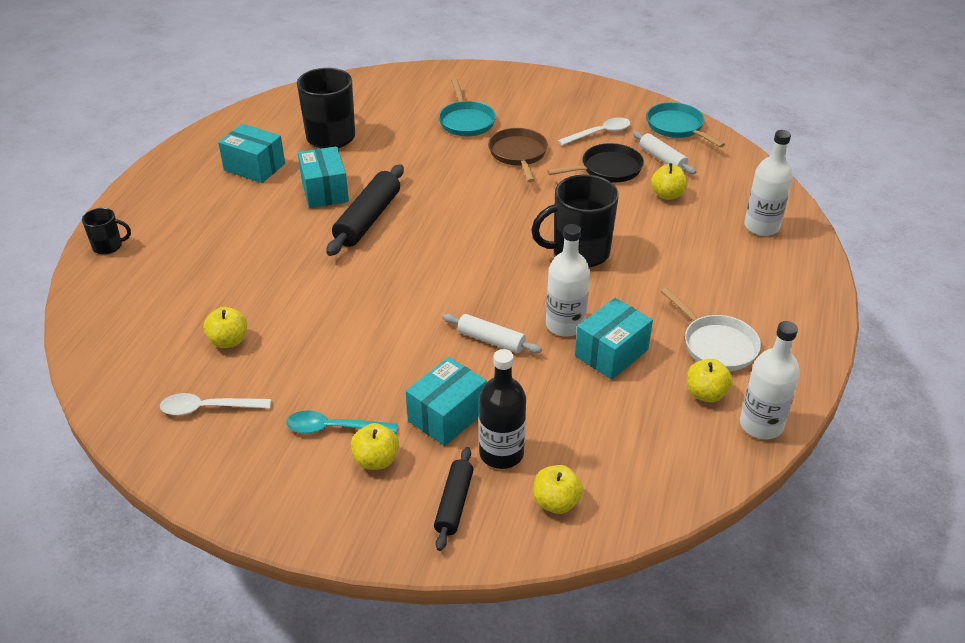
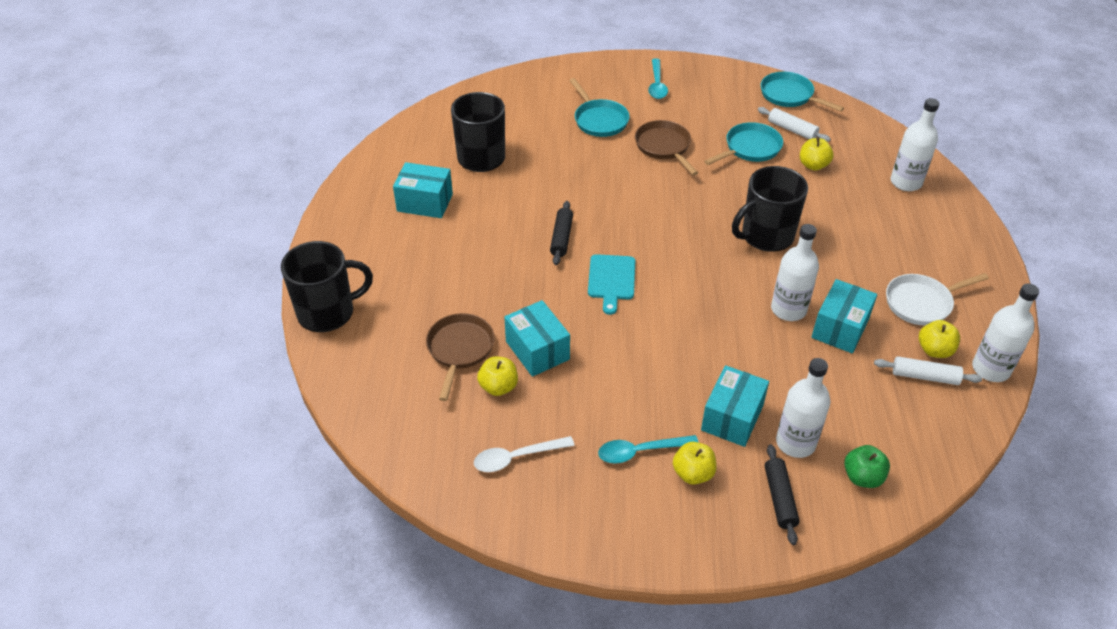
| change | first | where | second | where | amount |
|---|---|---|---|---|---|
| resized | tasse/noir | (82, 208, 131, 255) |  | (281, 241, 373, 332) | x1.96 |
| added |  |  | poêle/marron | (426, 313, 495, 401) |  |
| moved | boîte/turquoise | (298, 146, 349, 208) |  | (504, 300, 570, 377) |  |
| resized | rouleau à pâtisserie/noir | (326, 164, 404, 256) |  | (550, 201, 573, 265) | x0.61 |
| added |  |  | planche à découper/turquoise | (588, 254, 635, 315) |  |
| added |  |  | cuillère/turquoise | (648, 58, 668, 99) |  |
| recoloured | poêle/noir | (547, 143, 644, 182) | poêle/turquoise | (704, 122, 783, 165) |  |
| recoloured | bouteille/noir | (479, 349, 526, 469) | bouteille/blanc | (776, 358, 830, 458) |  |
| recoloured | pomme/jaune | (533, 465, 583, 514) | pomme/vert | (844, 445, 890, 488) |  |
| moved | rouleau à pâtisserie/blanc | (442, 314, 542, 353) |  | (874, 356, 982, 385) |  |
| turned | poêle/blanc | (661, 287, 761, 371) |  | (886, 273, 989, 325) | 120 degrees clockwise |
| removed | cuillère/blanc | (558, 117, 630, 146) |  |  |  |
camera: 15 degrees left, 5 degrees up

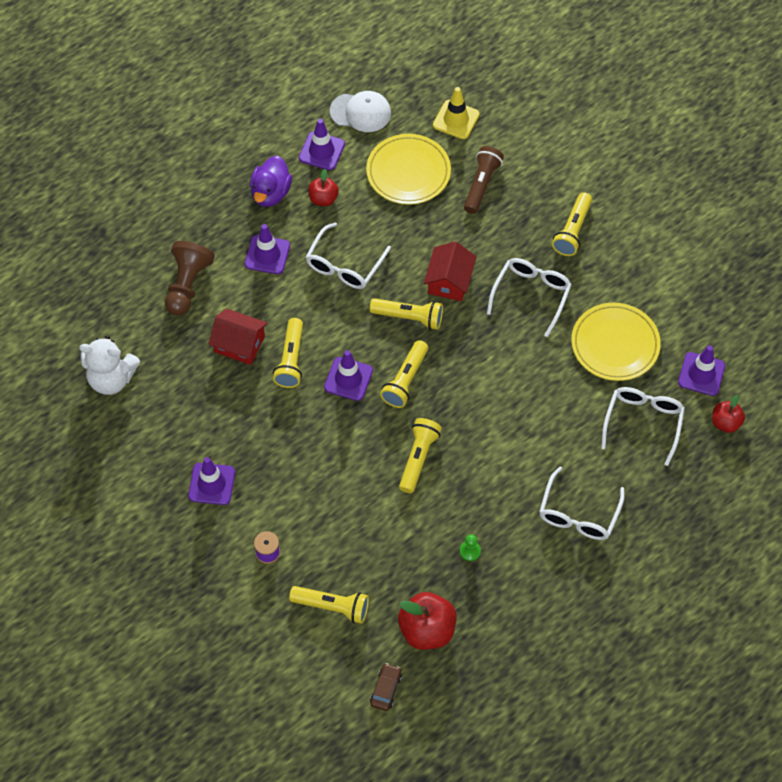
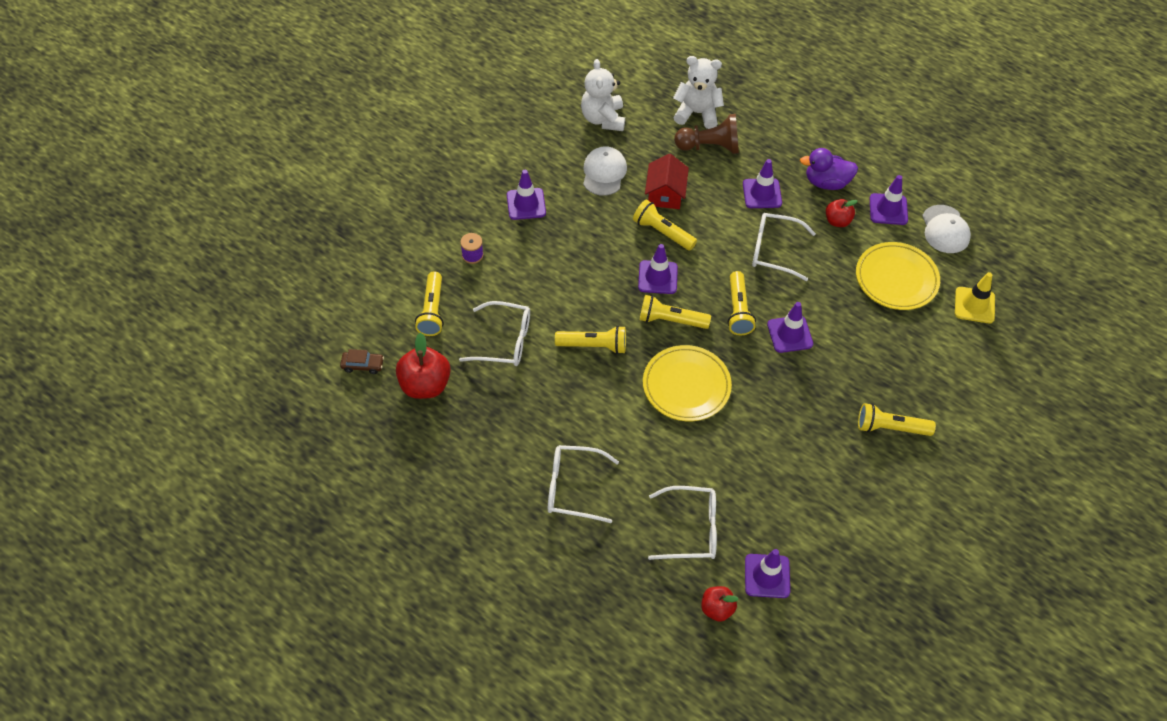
| change | first | where | second | where | amount |
|---|---|---|---|---|---|
| moved | lunettes/blanc | (487, 258, 572, 337) |  | (459, 301, 530, 366) |  |
| added |  |  | casquette/blanc | (583, 146, 627, 196) |  |
| turned | lampe de poche/jaune | (273, 318, 303, 388) |  | (633, 200, 697, 251) | 45 degrees clockwise |
| moved | assiette/jaune | (571, 303, 661, 381) |  | (643, 345, 732, 421) |  |
| added |  |  | ours en peluche/blanc | (673, 56, 724, 129) |  |
| replaced | maison/rouge | (424, 241, 477, 301) | cône de chantier/violet | (767, 302, 813, 353) |  |
| removed | pion/vert | (460, 534, 481, 561) |  |  |  |
| removed | lampe de poche/marron | (464, 146, 504, 214) |  |  |  |
camera: 75 degrees right, 5 degrees down

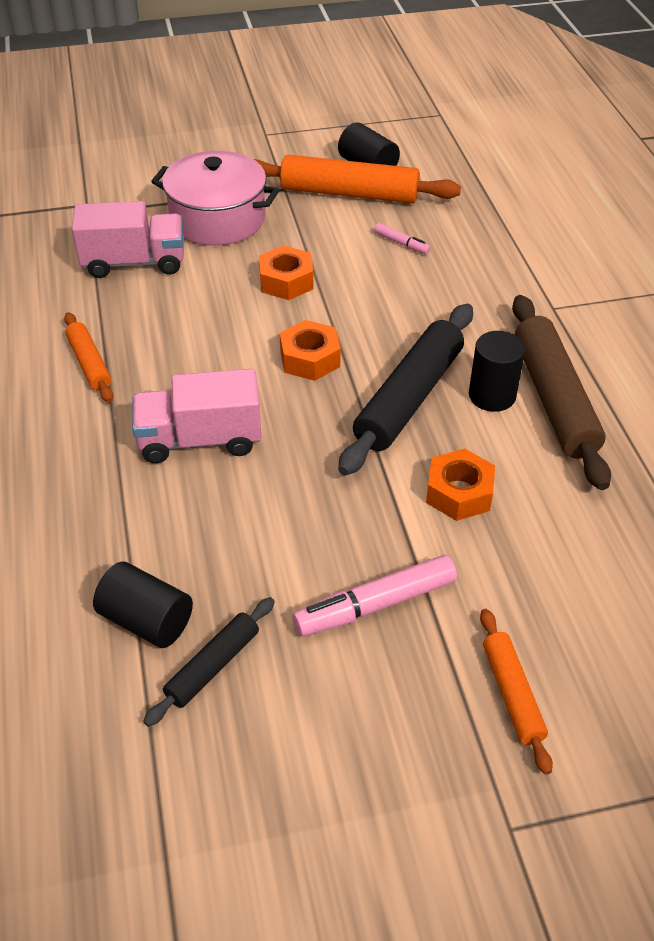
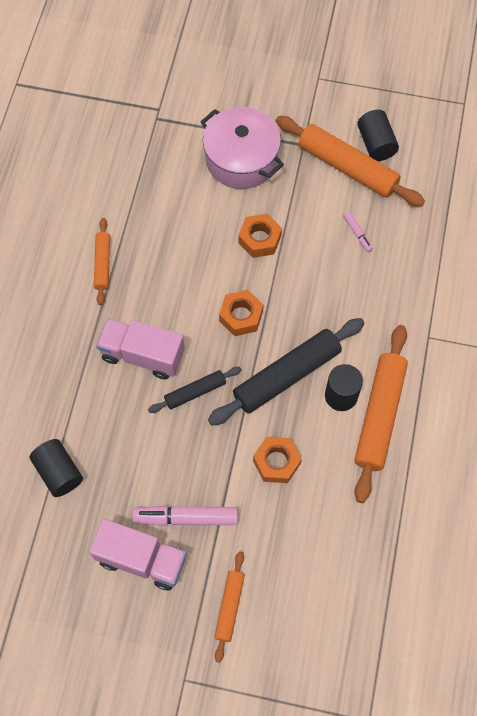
| change | first | where | second | where | amount |
|---|---|---|---|---|---|
| moved | camion/rose | (72, 201, 184, 278) |  | (89, 519, 187, 591) |  |
| moved | rouleau à pâtisserie/noir | (143, 597, 275, 727) |  | (148, 367, 241, 413) |  |
| recoloured | rouleau à pâtisserie/marron | (512, 295, 611, 490) | rouleau à pâtisserie/orange | (354, 325, 408, 503) |  |
camera: 25 degrees right, 20 degrees up

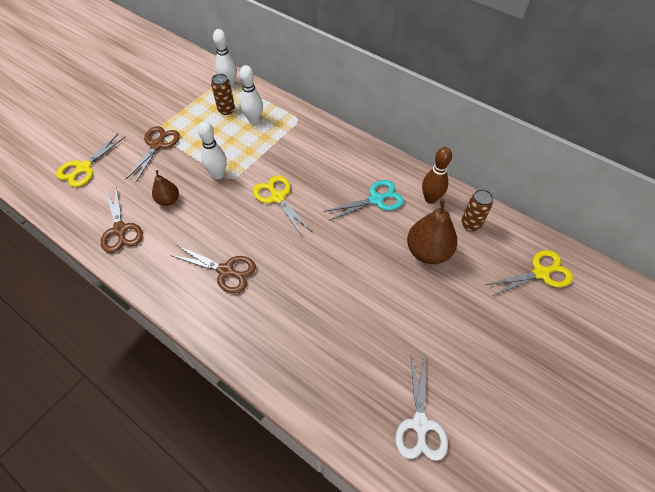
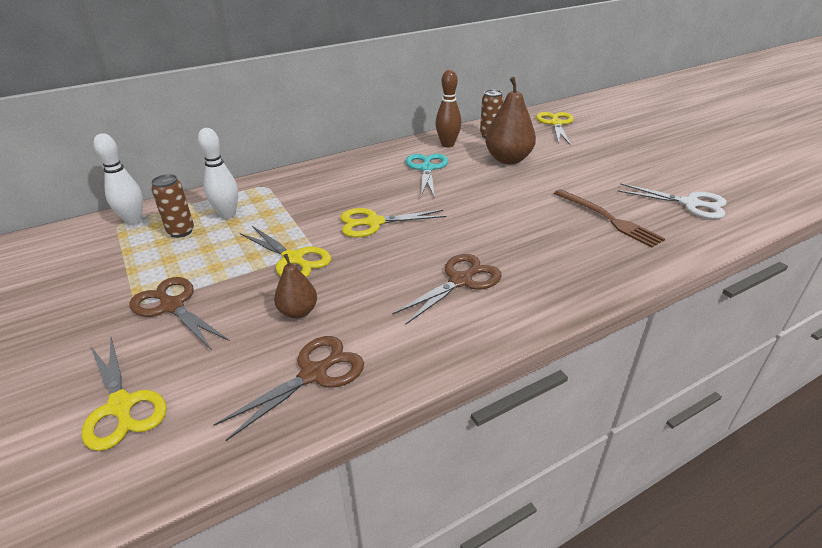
| change | first | where | second | where | amount |
|---|---|---|---|---|---|
| turned | ciseaux/marron | (101, 188, 143, 253) |  | (214, 336, 364, 441) | 45 degrees counterclockwise |
| replaced | quille/blanc | (198, 121, 227, 179) | ciseaux/jaune | (240, 226, 331, 278) |  |
| added |  |  | fourchette/marron | (554, 189, 665, 248) |  |
camera: 65 degrees left, 20 degrees down

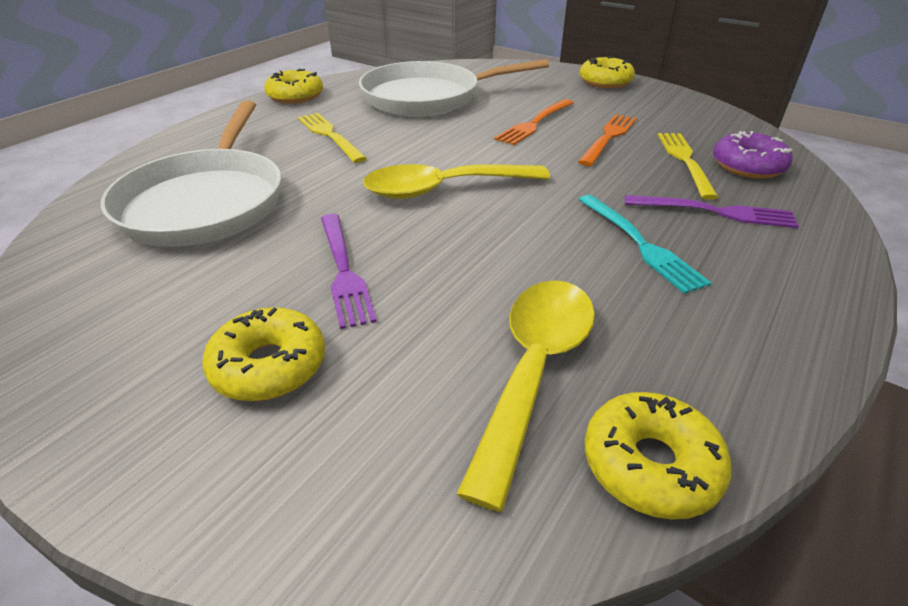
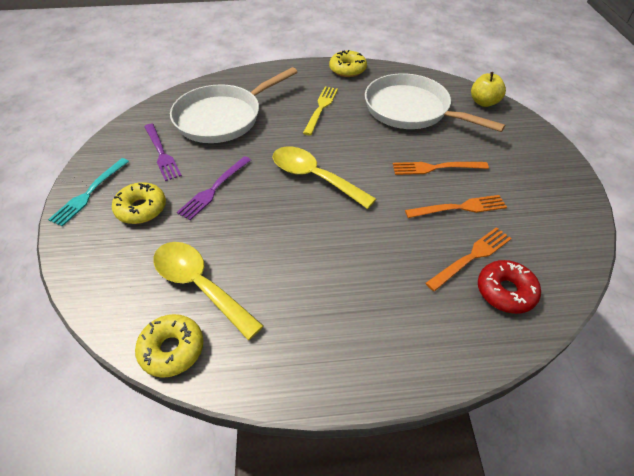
| change | first | where | second | where | amount |
|---|---|---|---|---|---|
| moved | fourchette/turquoise | (578, 195, 711, 294) |  | (48, 158, 129, 227) |  |
| moved | fourchette/violet | (625, 195, 799, 228) |  | (144, 124, 182, 181) |  |
| turned | cuillère/jaune | (457, 280, 595, 512) |  | (153, 242, 264, 340) | 120 degrees counterclockwise |
| recoloured | fourchette/jaune | (658, 133, 718, 200) | fourchette/orange | (425, 227, 512, 291) |  |
| added |  |  | pomme/jaune | (471, 72, 506, 107) |  |
| recoloured | beignet/violet | (713, 131, 793, 179) | beignet/rouge | (478, 260, 541, 314) |  |
| removed | beignet/jaune | (580, 56, 635, 88) |  |  |  |
camera: 50 degrees right, 10 degrees up

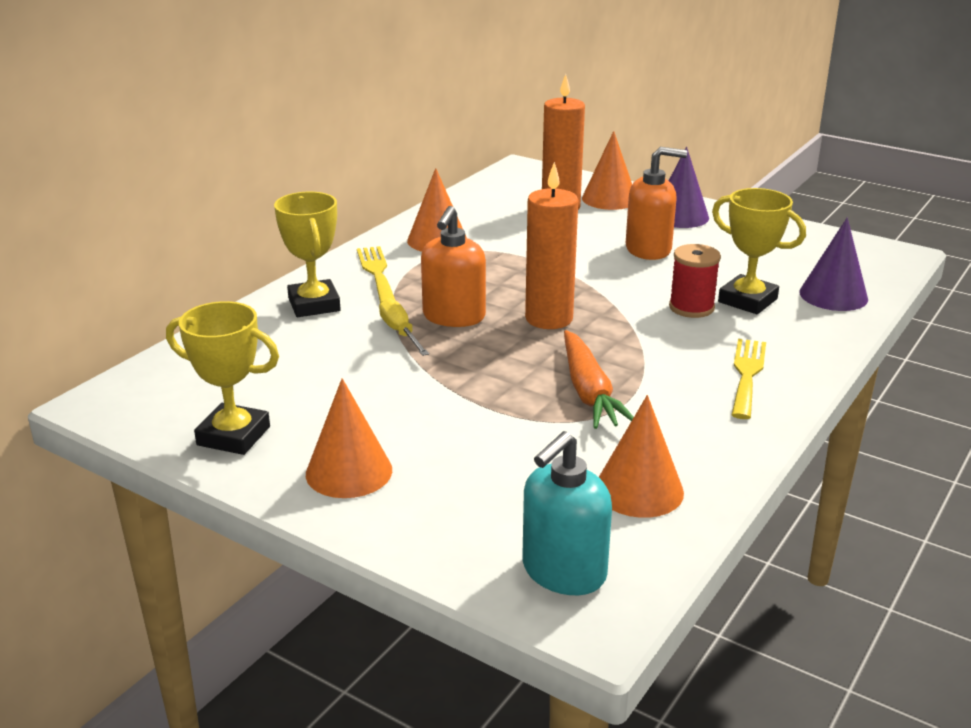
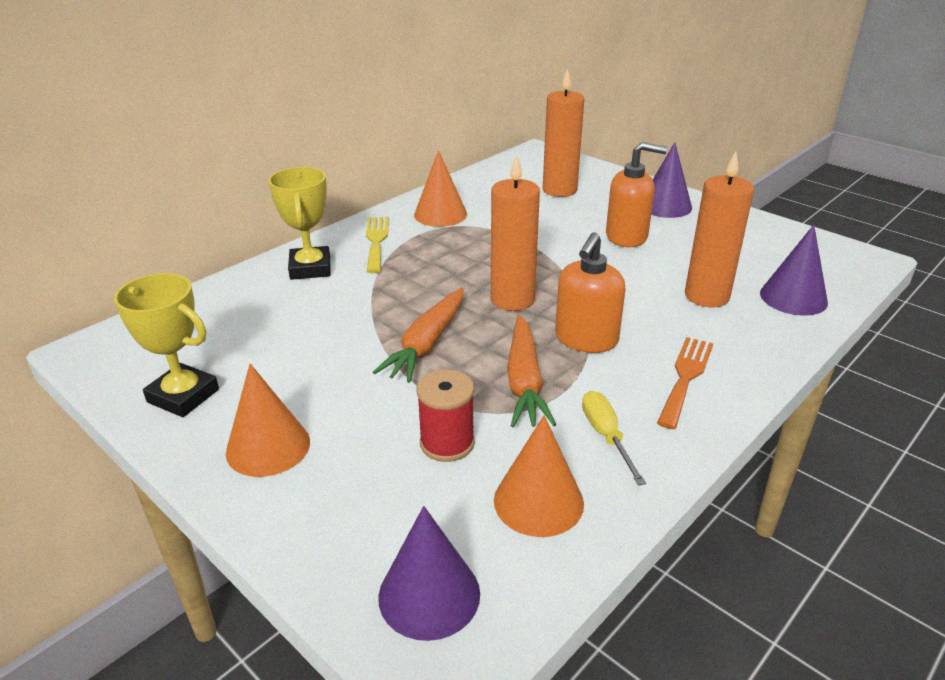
| change | first | where | second | where | amount |
|---|---|---|---|---|---|
| added |  |  | carotte/orange | (373, 287, 463, 383) |  |
| replaced | distributeur de savon/turquoise | (522, 431, 612, 595) | cône/violet | (378, 506, 480, 641) |  |
| moved | bobine/rouge | (669, 244, 721, 318) |  | (417, 369, 475, 462) |  |
| moved | distributeur de savon/orange | (421, 206, 486, 327) |  | (555, 232, 625, 353) |  |
| moved | tournevis/jaune | (379, 298, 429, 356) |  | (582, 391, 646, 486) |  |
| recoloured | fourchette/jaune | (732, 339, 766, 419) | fourchette/orange | (657, 337, 713, 429) |  |
| replaced | trophée/jaune | (712, 188, 806, 314) | bougie/orange | (685, 151, 754, 308) |  |
| removed | cône/orange | (582, 131, 632, 210) |  |  |  |
camera: 10 degrees right, 5 degrees up

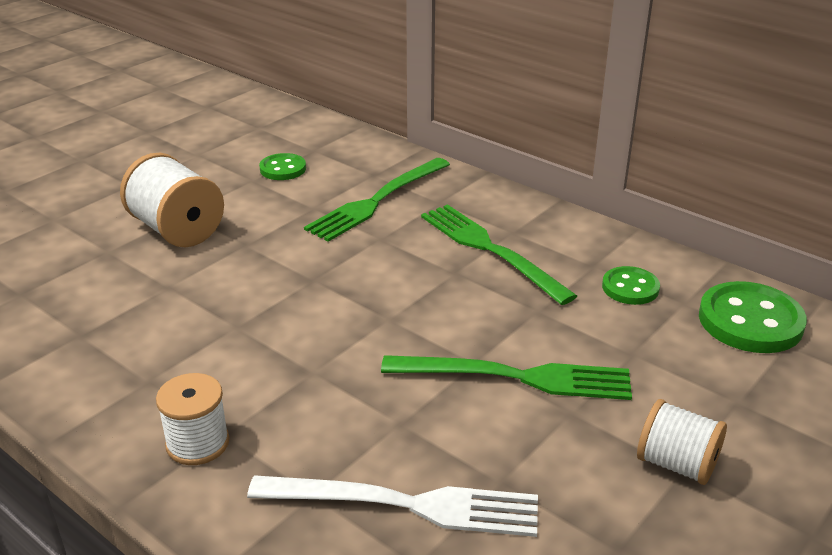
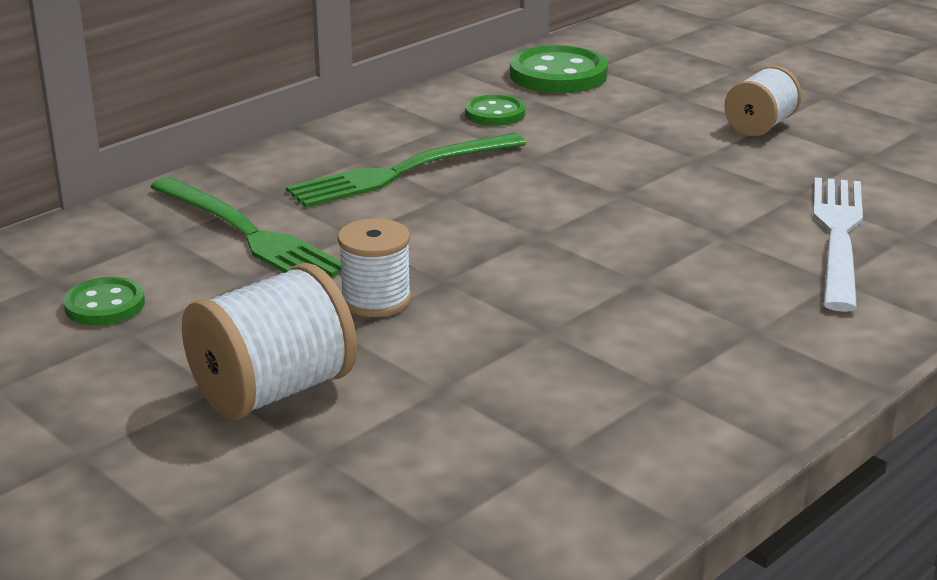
| change | first | where | second | where | amount |
|---|---|---|---|---|---|
| moved | bobine/blanc | (156, 373, 229, 465) |  | (338, 218, 412, 317) |  |
| removed | fourchette/vert | (381, 355, 632, 400) |  |  |  |
camera: 85 degrees left, 5 degrees down

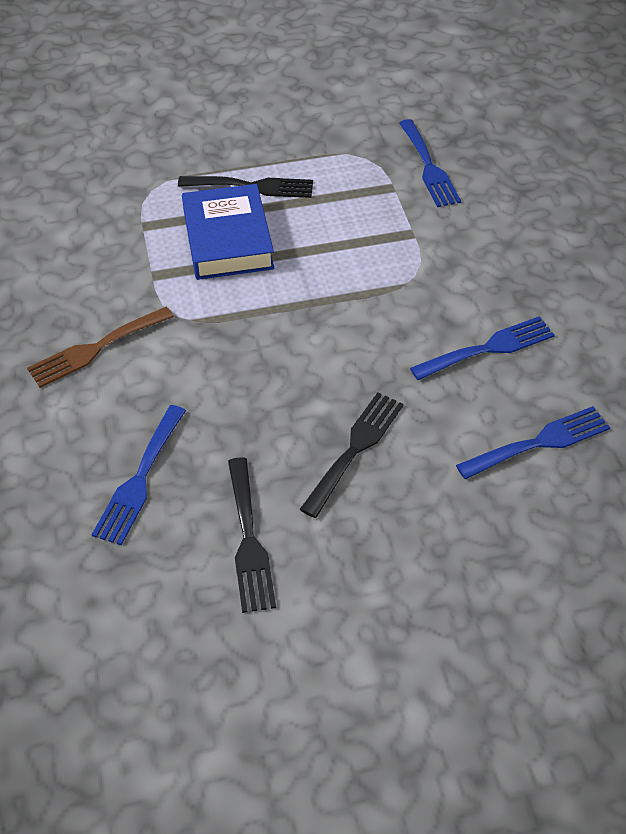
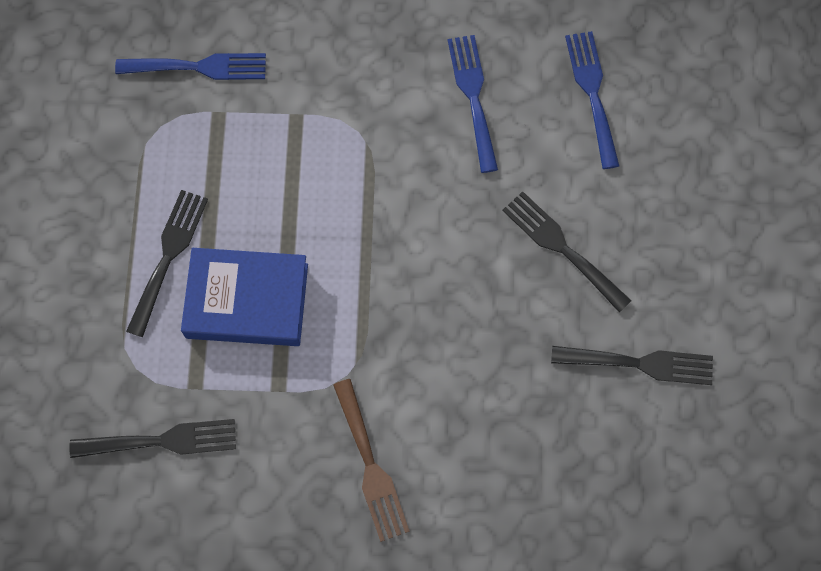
| change | first | where | second | where | amount |
|---|---|---|---|---|---|
| added |  |  | fourchette/noir | (69, 419, 236, 458) |  |
| removed | fourchette/bleu | (92, 405, 186, 545) |  |  |  |
camera: 75 degrees left, 20 degrees up

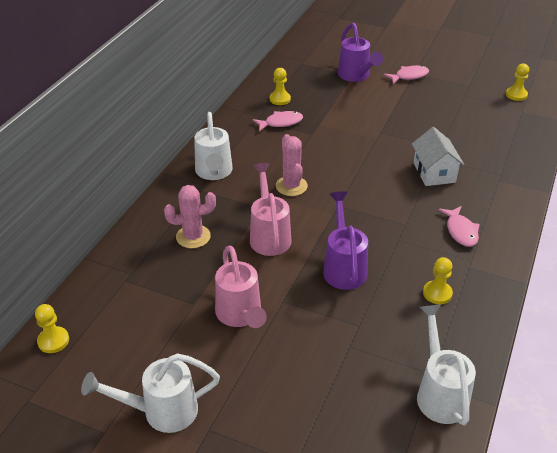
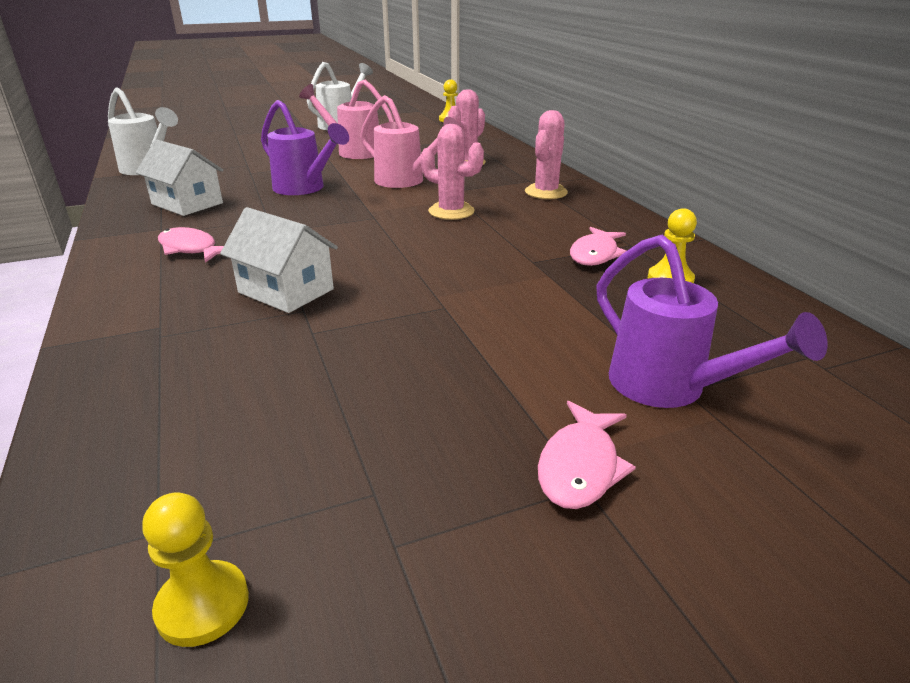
| change | first | where | second | where | amount |
|---|---|---|---|---|---|
| replaced | pion/jaune | (423, 257, 453, 304) | maison/blanc | (136, 140, 223, 216) |  |
| replaced | arrosoir/blanc | (194, 112, 233, 180) | cactus/rose | (525, 110, 568, 199) |  |
| turned | arrosoir/violet | (338, 23, 383, 82) |  | (596, 234, 828, 408) | 150 degrees counterclockwise |
camera: 135 degrees right, 10 degrees down

